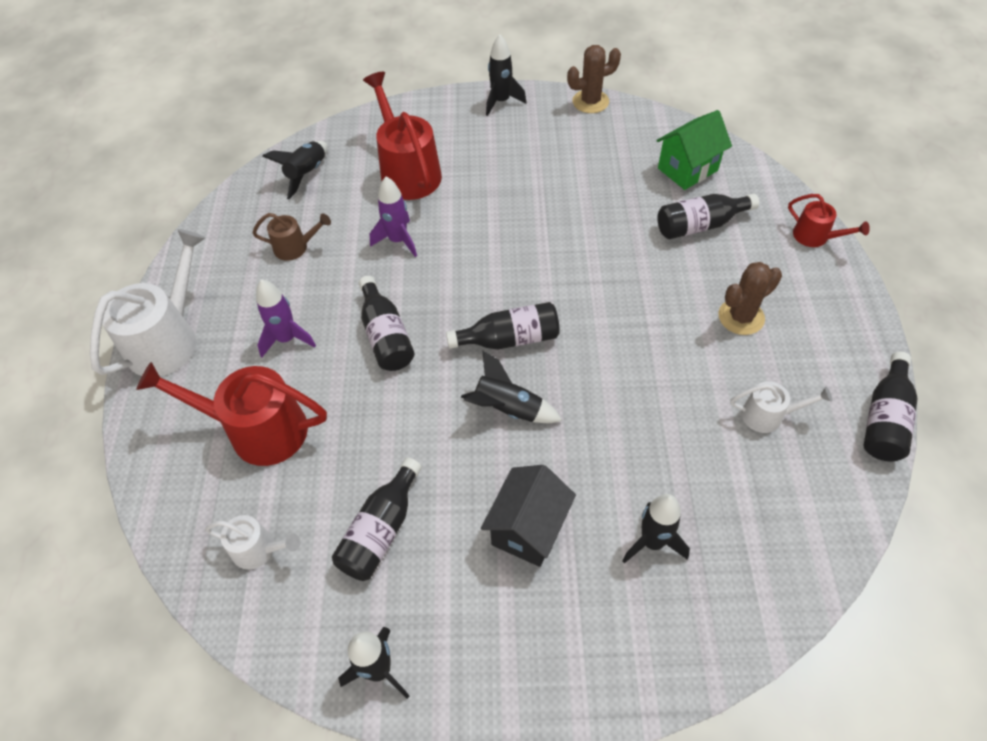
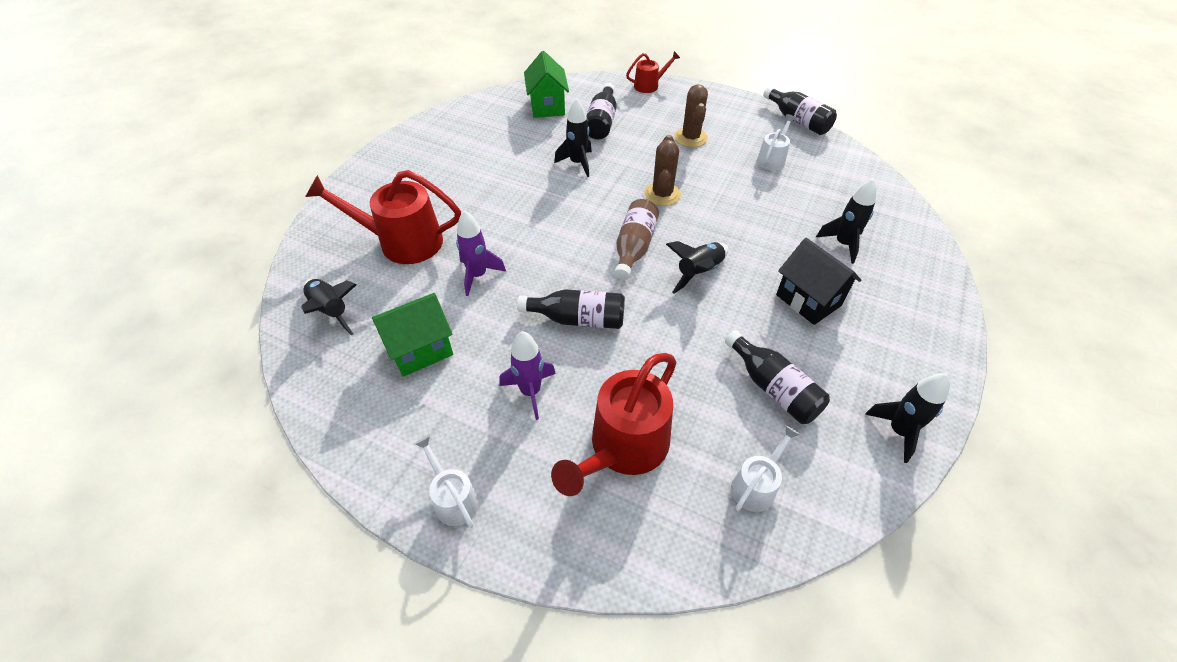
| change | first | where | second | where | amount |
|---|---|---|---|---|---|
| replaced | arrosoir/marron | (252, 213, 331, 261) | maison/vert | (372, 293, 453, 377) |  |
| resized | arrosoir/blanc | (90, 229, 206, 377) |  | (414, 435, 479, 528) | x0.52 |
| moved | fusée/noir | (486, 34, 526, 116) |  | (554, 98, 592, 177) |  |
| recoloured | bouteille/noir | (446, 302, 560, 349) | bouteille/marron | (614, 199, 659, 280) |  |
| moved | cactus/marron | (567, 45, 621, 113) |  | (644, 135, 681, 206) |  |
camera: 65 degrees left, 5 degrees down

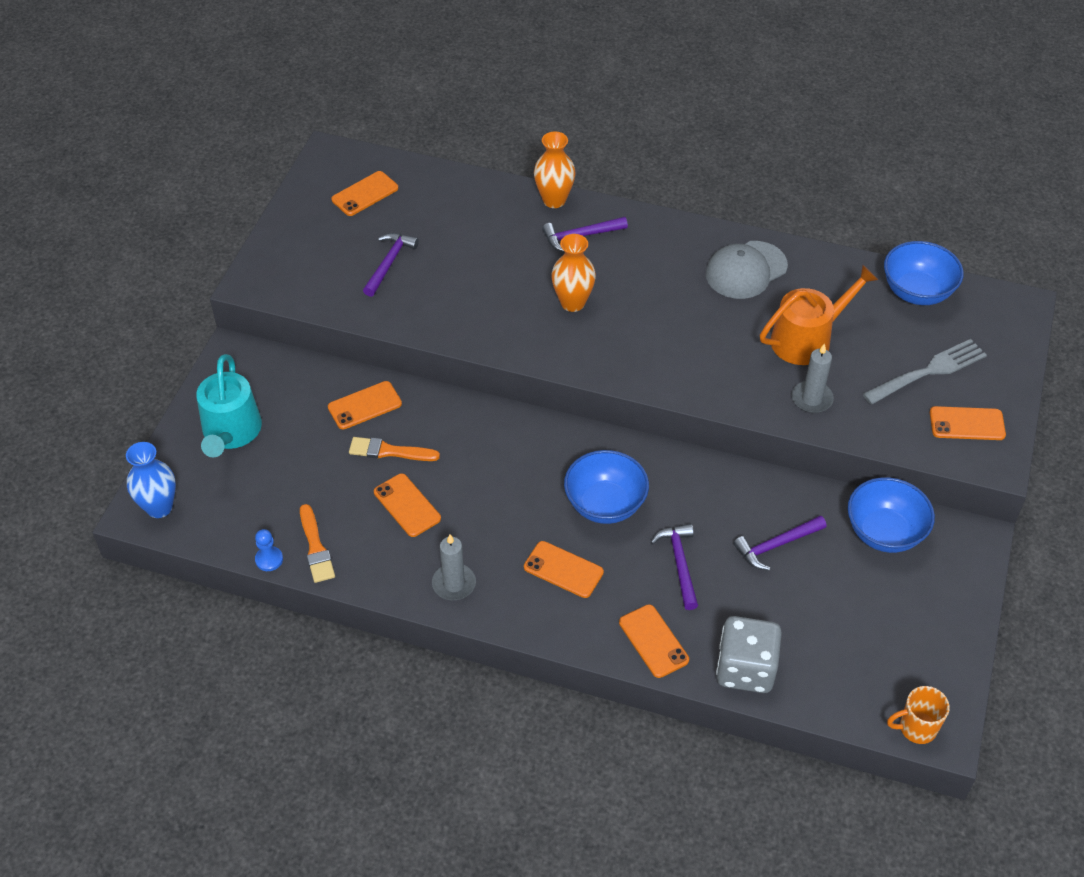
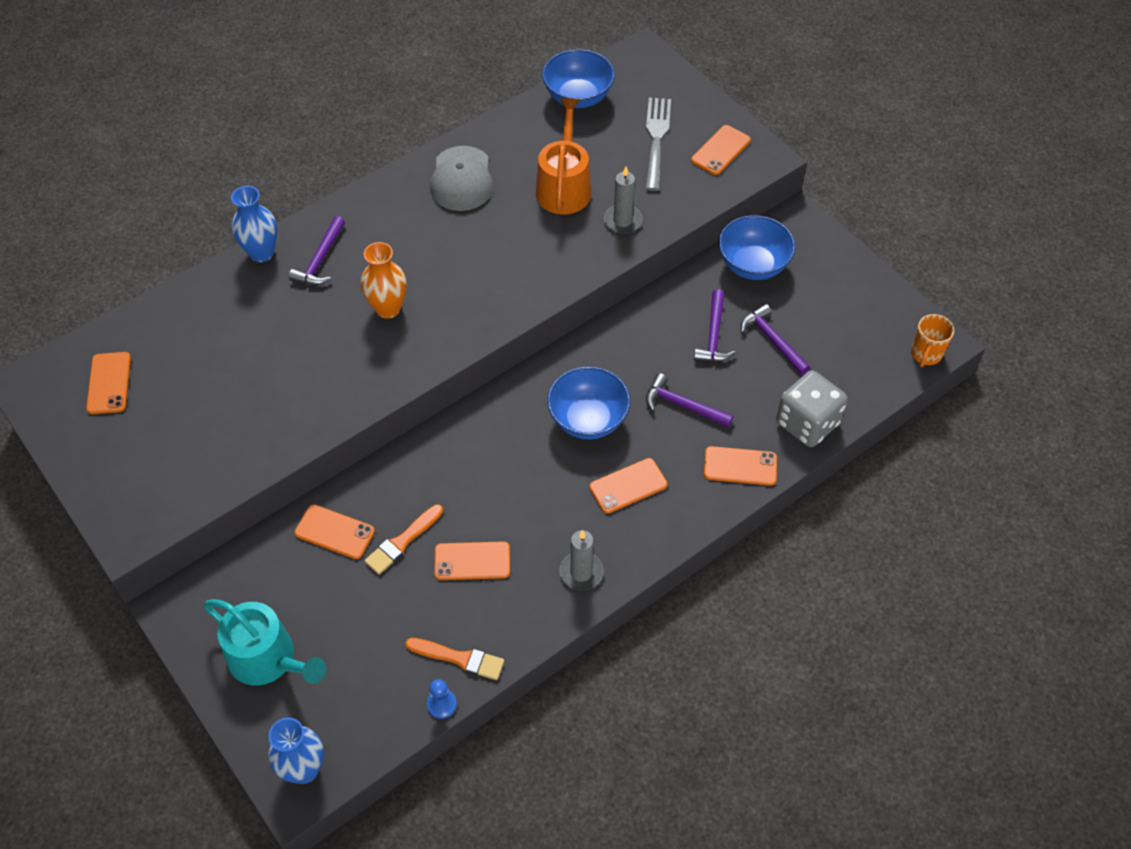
| change | first | where | second | where | amount |
|---|---|---|---|---|---|
| recoloured | vase/orange | (534, 132, 576, 208) | vase/bleu | (231, 186, 277, 262) |  |
| turned | téléphone/orange | (328, 381, 402, 429) |  | (295, 505, 375, 559) | 75 degrees counterclockwise |
| moved | marteau/violet | (363, 233, 419, 297) |  | (741, 304, 810, 375) |  |
camera: 55 degrees left, 5 degrees up

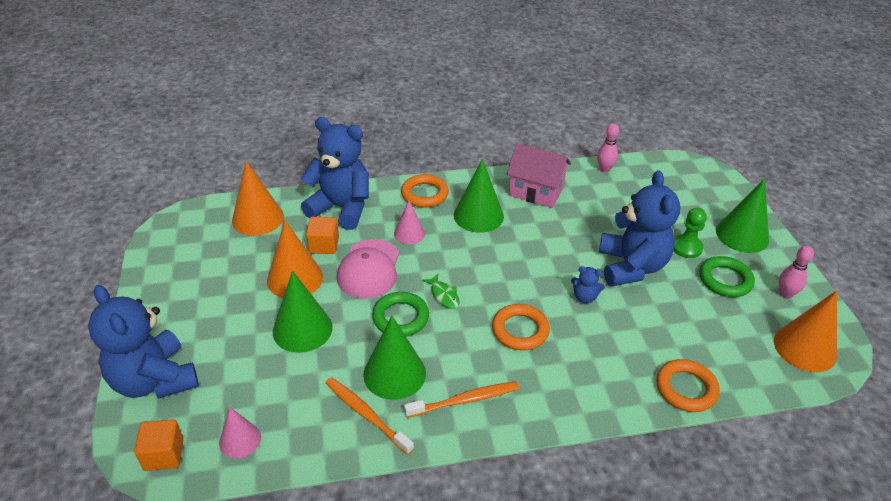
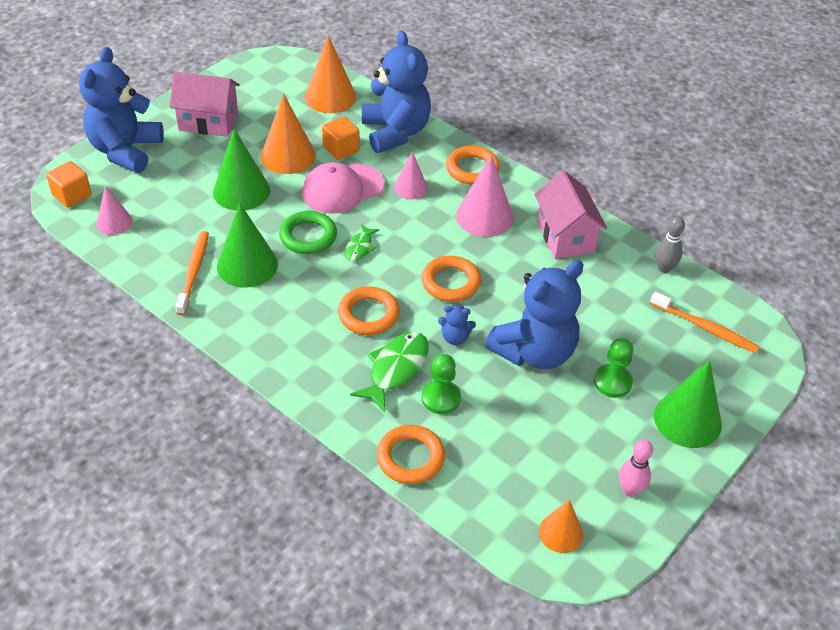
| change | first | where | second | where | amount |
|---|---|---|---|---|---|
| added |  |  | maison/rose | (170, 72, 240, 137) |  |
| added |  |  | poisson/vert | (350, 332, 429, 412) |  |
| added |  |  | anneau/orange | (422, 256, 481, 302) |  |
| added |  |  | pion/vert | (422, 354, 461, 414) |  |
| turned | ours en peluche/bleu | (571, 266, 605, 304) |  | (438, 305, 476, 345) | 60 degrees counterclockwise |
| recoloured | cône/vert | (454, 159, 504, 233) | cône/rose | (456, 154, 514, 237) |  |
| resized | cône/orange | (774, 290, 837, 372) |  | (539, 500, 583, 553) | x0.61 |
| moved | brosse à dents/orange | (404, 381, 519, 418) |  | (650, 291, 759, 353) |  |
| recoloured | quille/rose | (597, 123, 619, 173) | quille/gris | (655, 216, 685, 273) |  |
| removed | anneau/vert | (699, 256, 755, 297) |  |  |  |
camera: 50 degrees right, 5 degrees up

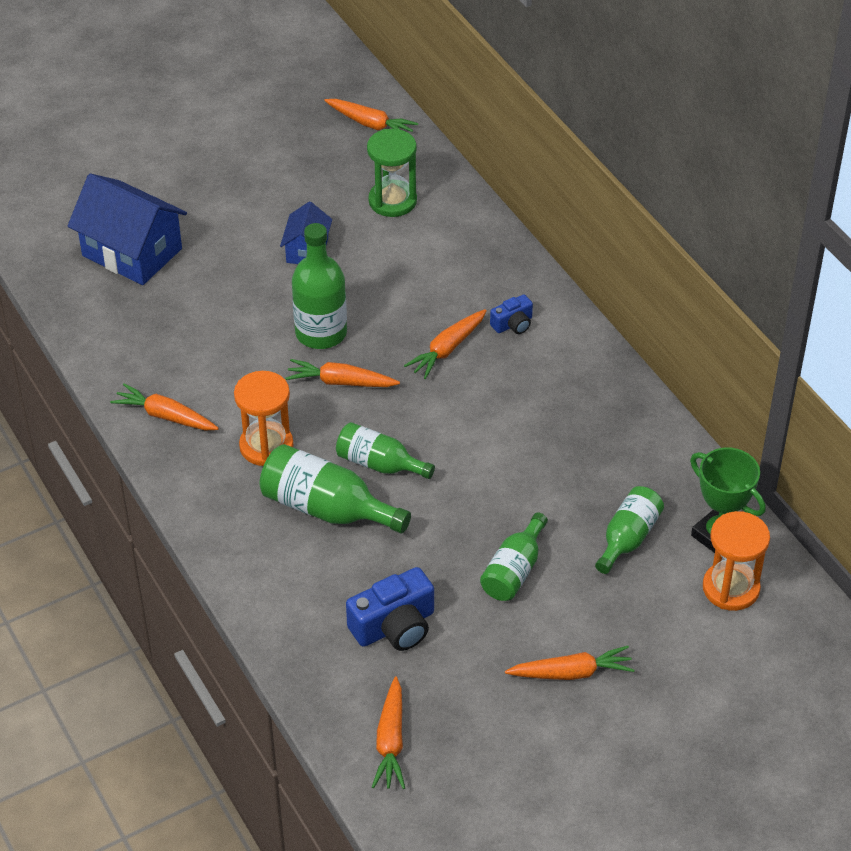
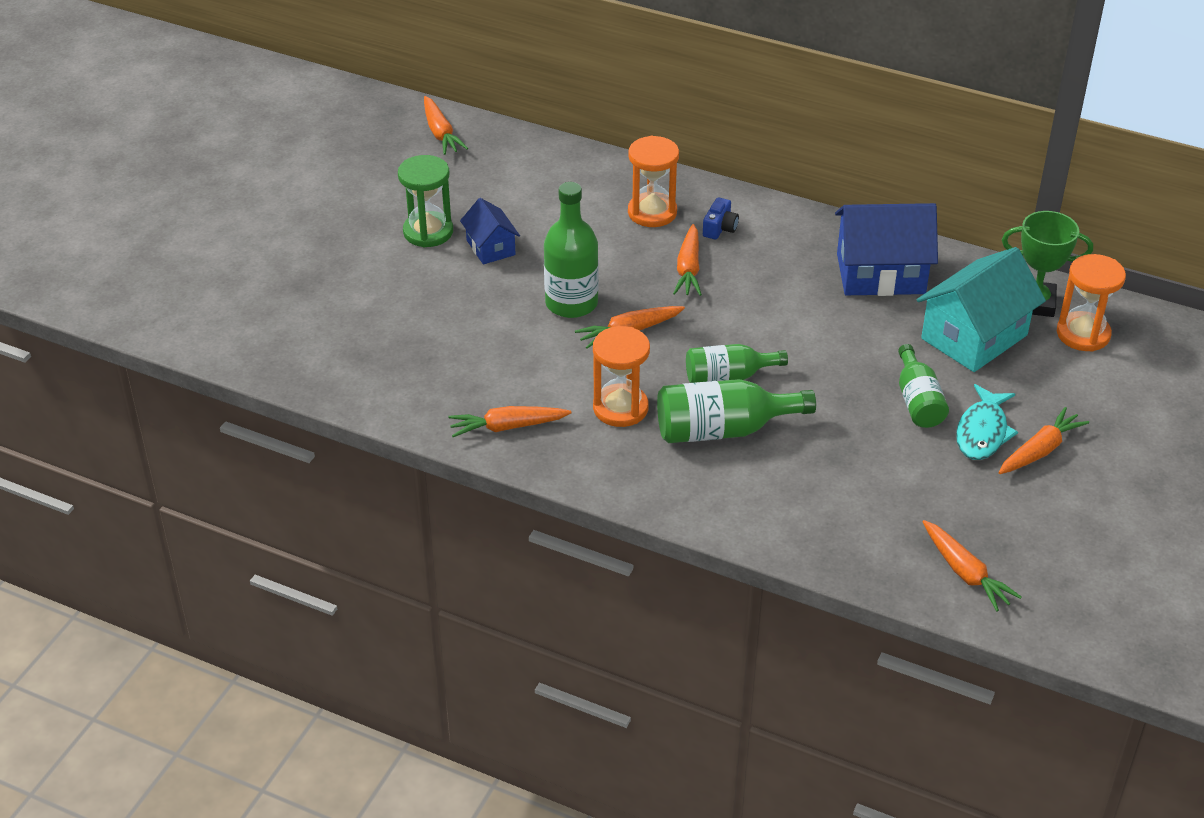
| change | first | where | second | where | amount |
|---|---|---|---|---|---|
| moved | sablier/vert | (367, 129, 417, 217) |  | (398, 155, 453, 247) |  |
| turned | carotte/orange | (324, 99, 418, 132) |  | (424, 96, 468, 155) | 75 degrees clockwise |
| added |  |  | sablier/orange | (628, 136, 679, 227) |  |
| moved | maison/bleu | (67, 174, 187, 285) |  | (835, 203, 938, 296) |  |
| replaced | bouteille/vert | (595, 486, 664, 574) | maison/turquoise | (917, 247, 1046, 372) |  |
| added |  |  | poisson/turquoise | (956, 384, 1018, 460) |  |
| removed | appareil photo/bleu | (346, 567, 434, 651) |  |  |  |
camera: 35 degrees left, 5 degrees down

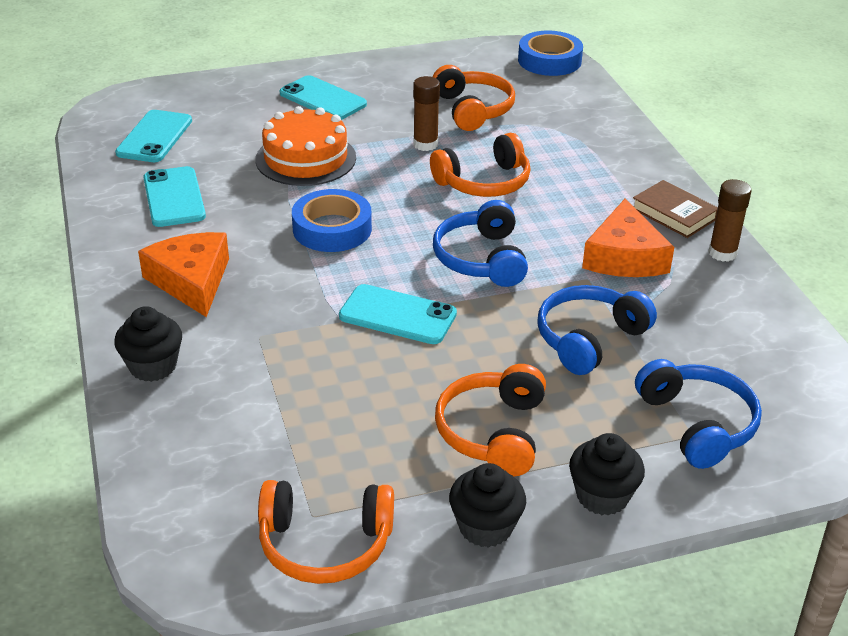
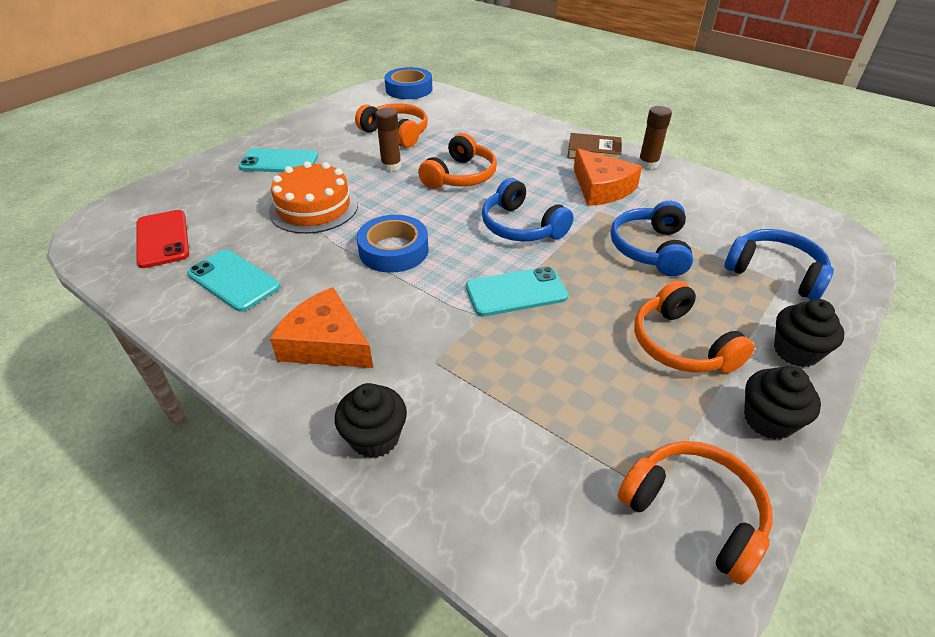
| change | first | where | second | where | amount |
|---|---|---|---|---|---|
| recoloured | téléphone/turquoise | (115, 110, 192, 162) | téléphone/rouge | (136, 210, 189, 268) |  |
| turned | casque audio/orange | (258, 480, 394, 584) |  | (618, 441, 773, 585) | 105 degrees counterclockwise |
camera: 35 degrees left, 5 degrees up

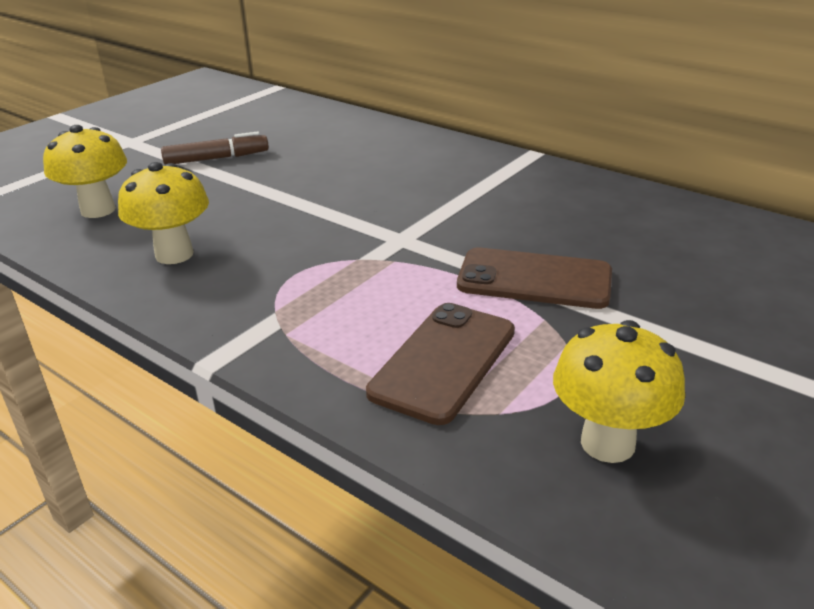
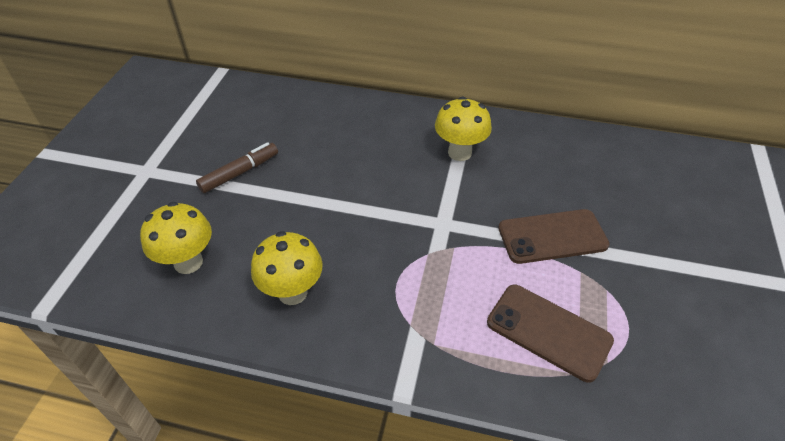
| change | first | where | second | where | amount |
|---|---|---|---|---|---|
| moved | champignon/jaune | (553, 320, 685, 463) |  | (435, 96, 492, 161) |  |
| turned | téléphone/marron | (366, 303, 515, 425) |  | (487, 285, 614, 383) | 60 degrees counterclockwise |
camera: 25 degrees left, 15 degrees up

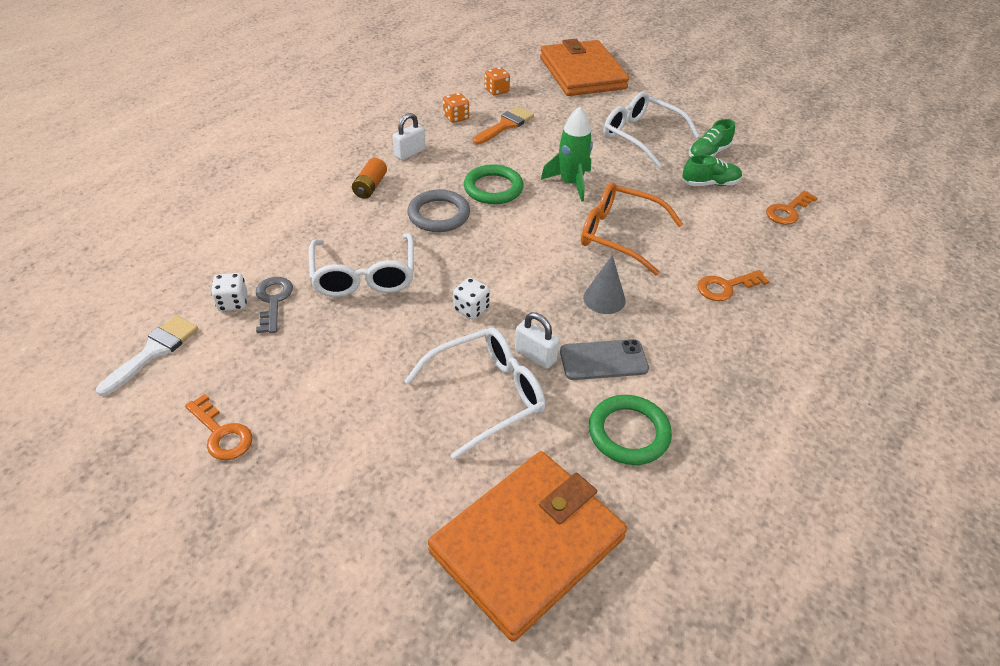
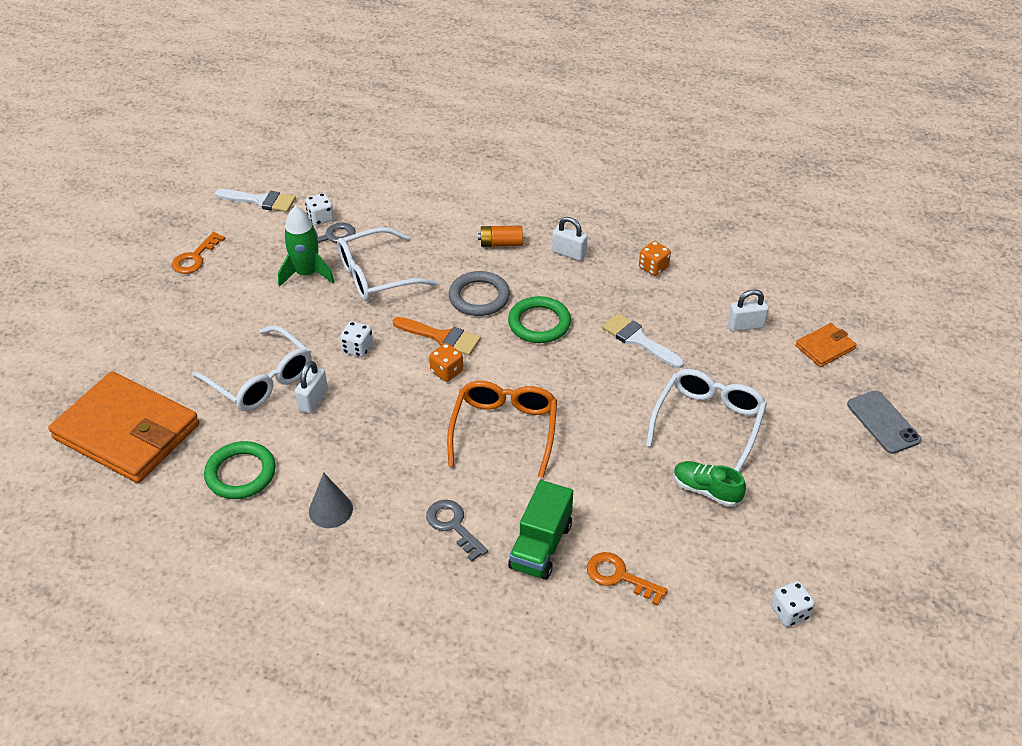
| change | first | where | second | where | amount |
|---|---|---|---|---|---|
| moved | fusée/vert | (541, 107, 593, 202) |  | (278, 206, 335, 287) |  |
| moved | cône/gris | (583, 255, 626, 314) |  | (309, 472, 353, 528) |  |
| moved | pinceau/orange | (473, 107, 534, 145) |  | (393, 317, 481, 356) |  |
| recoloured | clé/orange | (698, 270, 770, 301) | clé/gris | (426, 500, 488, 562) |  |
| moved | dé/orange | (485, 67, 510, 96) |  | (429, 343, 463, 382) |  |
| added |  |  | camion/vert | (508, 480, 573, 580) |  |
| added |  |  | pinceau/blanc | (602, 313, 684, 368) |  |
| added |  |  | cadenas/blanc | (728, 289, 769, 332) |  |
| added |  |  | dé/blanc | (771, 581, 815, 627) |  |
| resized | portefeuille/orange | (540, 39, 629, 96) |  | (795, 323, 857, 367) | x0.44 |
| moved | téléphone/gris | (560, 339, 649, 380) |  | (847, 391, 921, 454) |  |
| removed | chaussure/vert | (683, 155, 742, 186) |  |  |  |
camera: 75 degrees right, 0 degrees up

